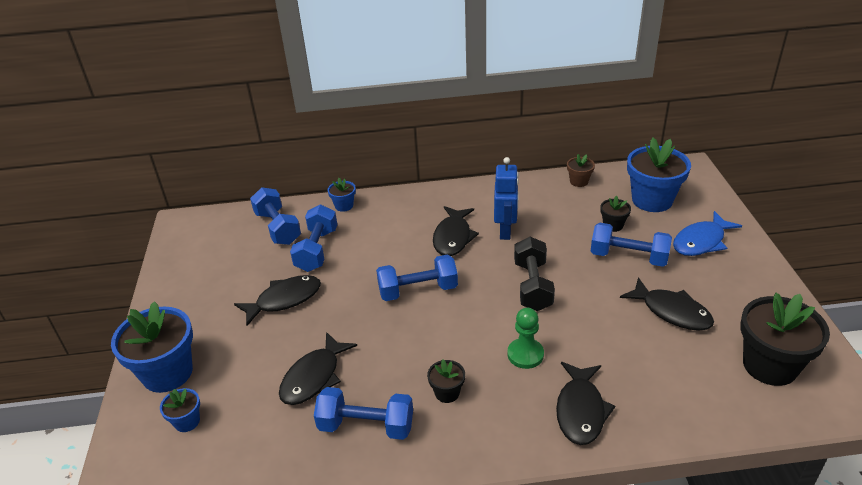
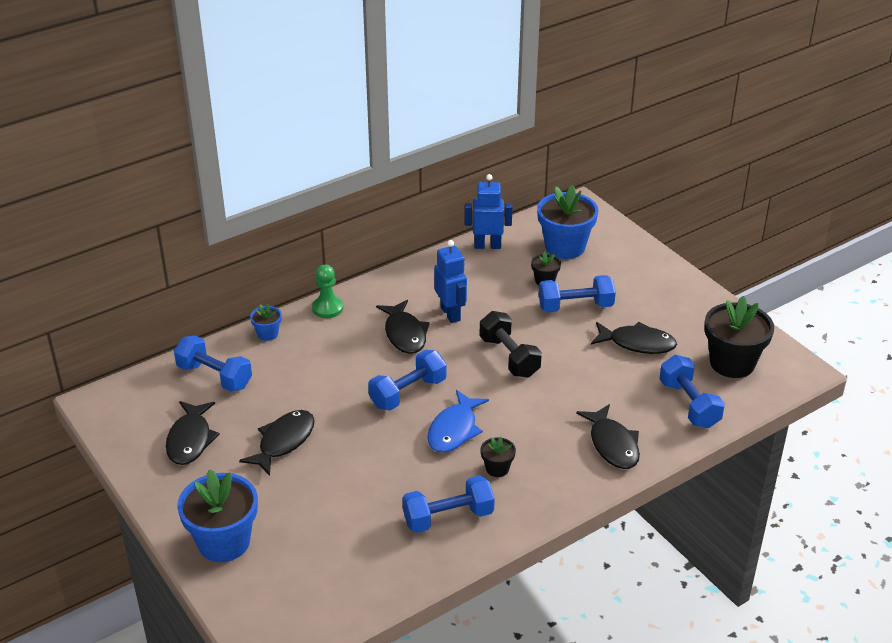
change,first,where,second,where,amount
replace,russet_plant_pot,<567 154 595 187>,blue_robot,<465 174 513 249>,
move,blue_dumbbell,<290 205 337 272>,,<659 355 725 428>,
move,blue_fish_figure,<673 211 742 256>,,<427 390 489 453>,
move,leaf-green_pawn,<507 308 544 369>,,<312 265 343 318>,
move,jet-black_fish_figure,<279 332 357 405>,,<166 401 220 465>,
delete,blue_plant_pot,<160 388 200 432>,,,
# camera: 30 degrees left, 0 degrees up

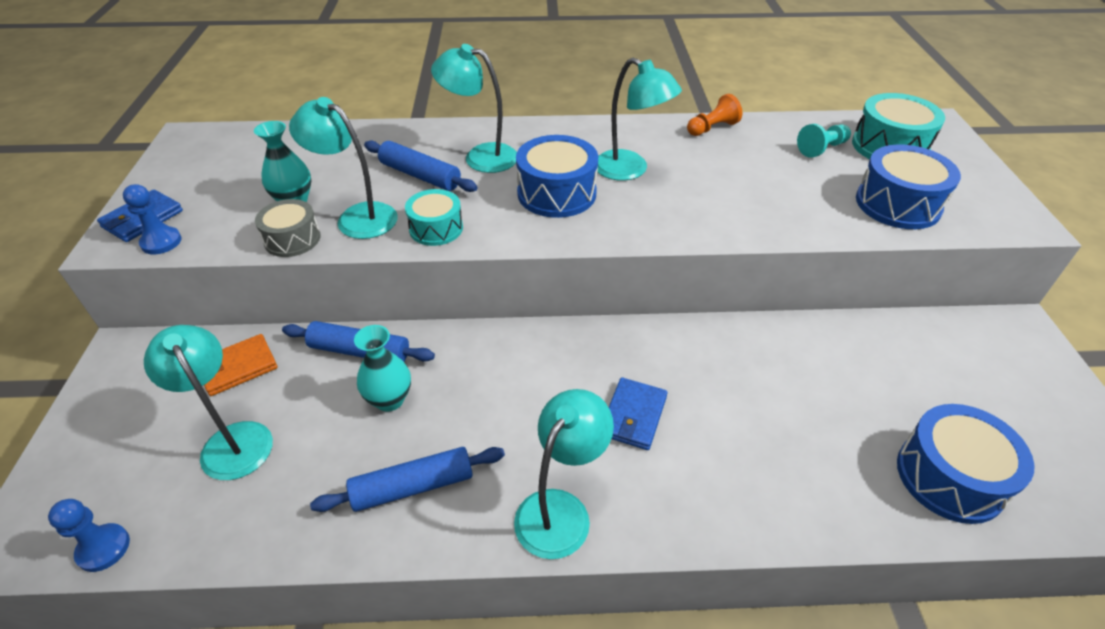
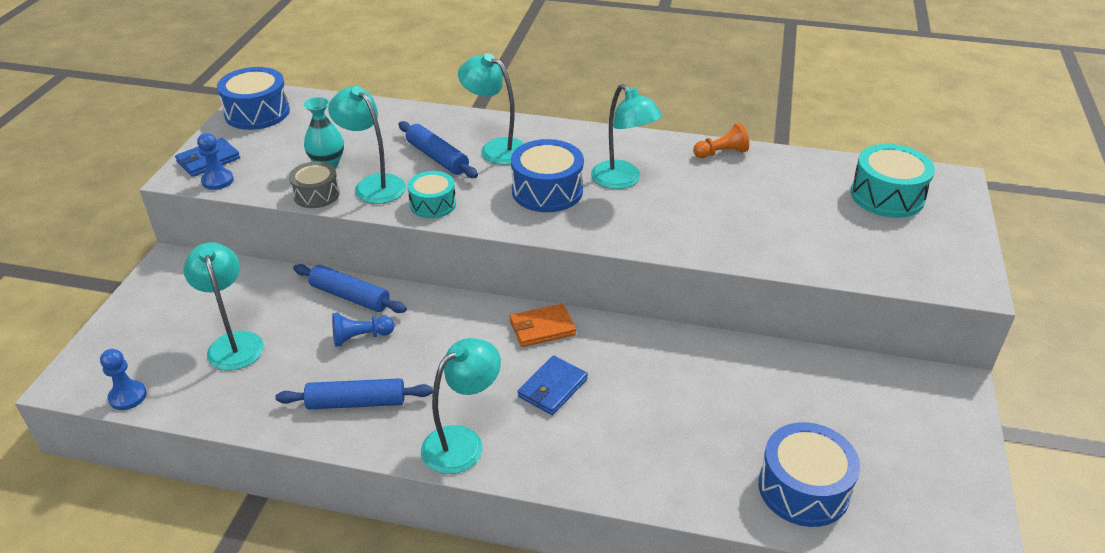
change,first,where,second,where,amount
delete,turquoise_pawn,<797 124 851 158>,,,
move,blue_snare_drum,<856 144 961 229>,,<217 67 290 130>,
replace,turquoise_flower_vase,<354 325 411 412>,blue_pawn,<332 313 394 347>,
move,orange_wallet,<204 334 278 396>,,<510 303 576 347>,
# camera: 15 degrees right, 5 degrees down

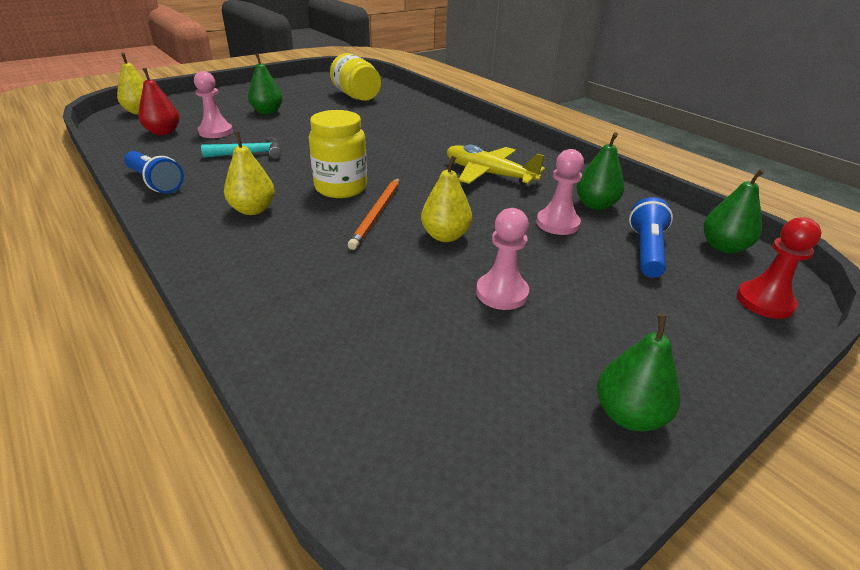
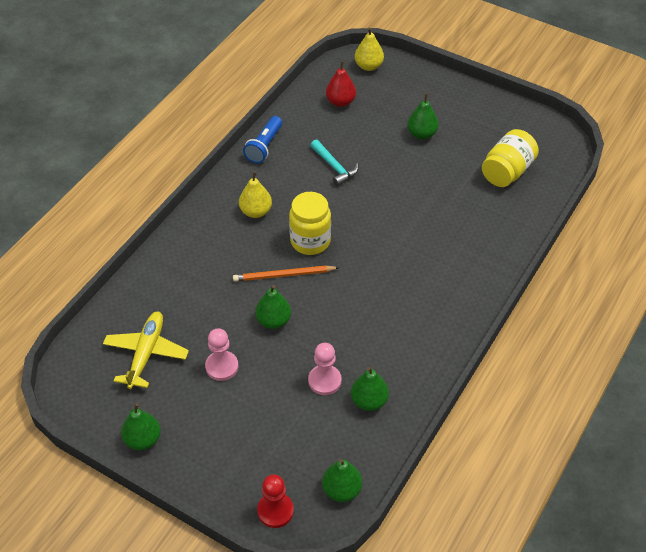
change,first,where,second,where,amount
delete,rosy_pawn,<194 71 233 138>,,,
move,yellow_toy_plane,<447 145 545 185>,,<103 312 189 389>,
recolor,yellow_pear,<421 156 472 242>,leaf-green_pear,<255 285 291 329>,
delete,blue_torch,<629 197 673 278>,,,
# camera: 70 degrees right, 15 degrees up

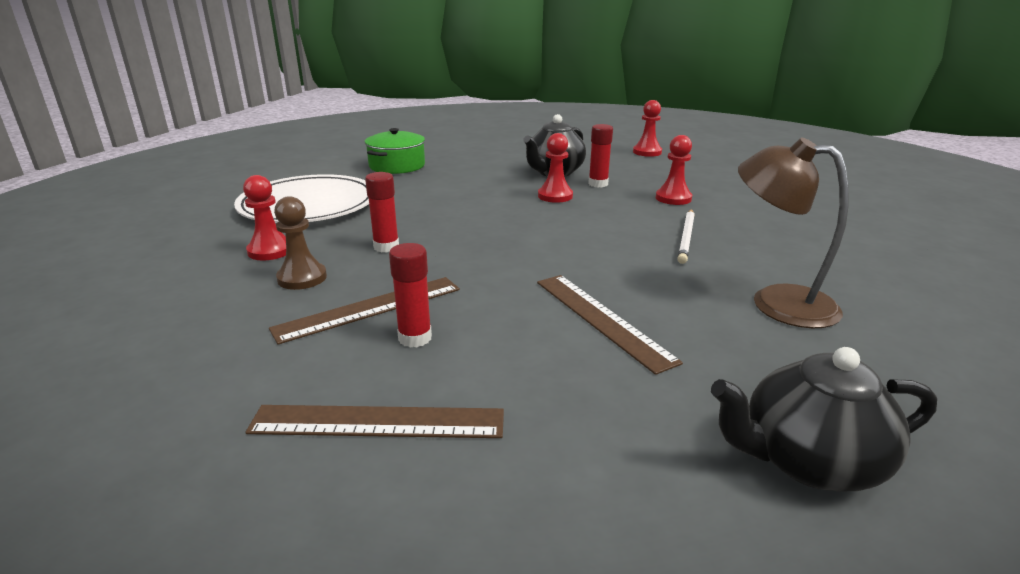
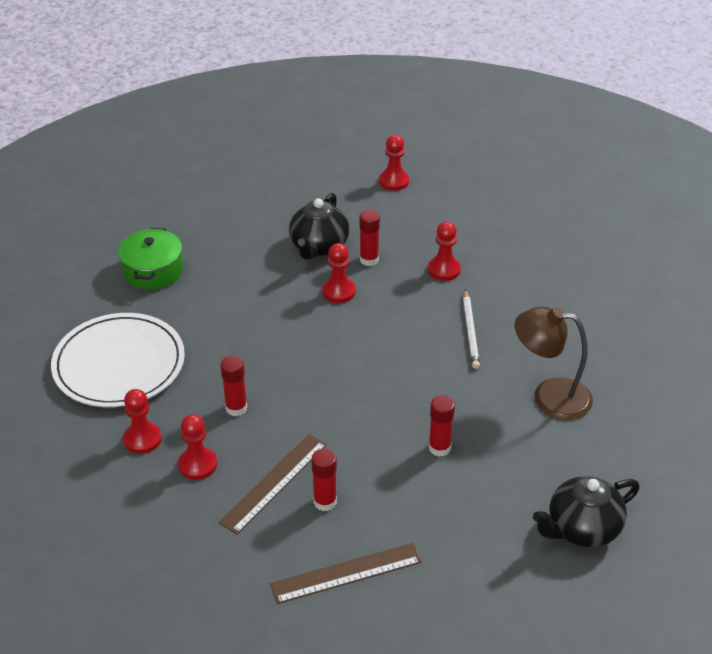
change,first,where,second,where,amount
recolor,russet_pawn,<274 196 327 290>,red_pawn,<178 414 217 480>,
replace,russet_ruler,<537 275 683 375>,red_glue_stick,<428 395 455 457>,
# camera: 20 degrees left, 15 degrees up

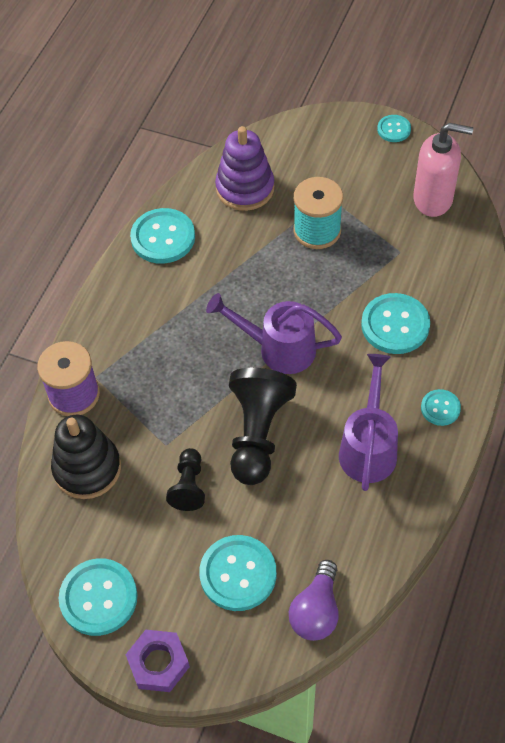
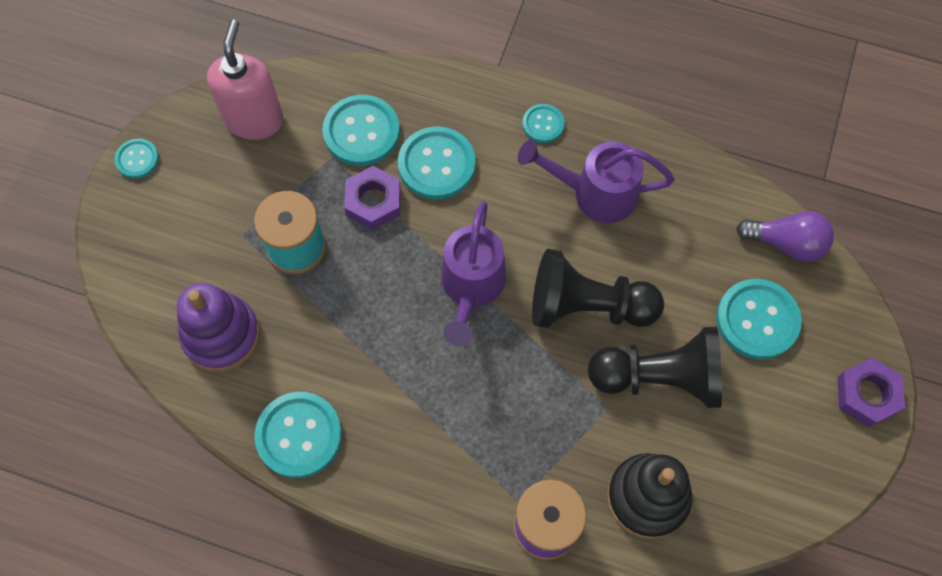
change,first,where,second,where,amount
resize,jet-black_pawn,<166 448 205 511>,,<588 327 722 408>,x1.82
move,turquoise_button,<59 558 137 636>,,<322 95 400 166>,
insert,,,royal_purple_hexagon_nut,<344 166 401 230>,
# camera: 95 degrees left, 10 degrees up

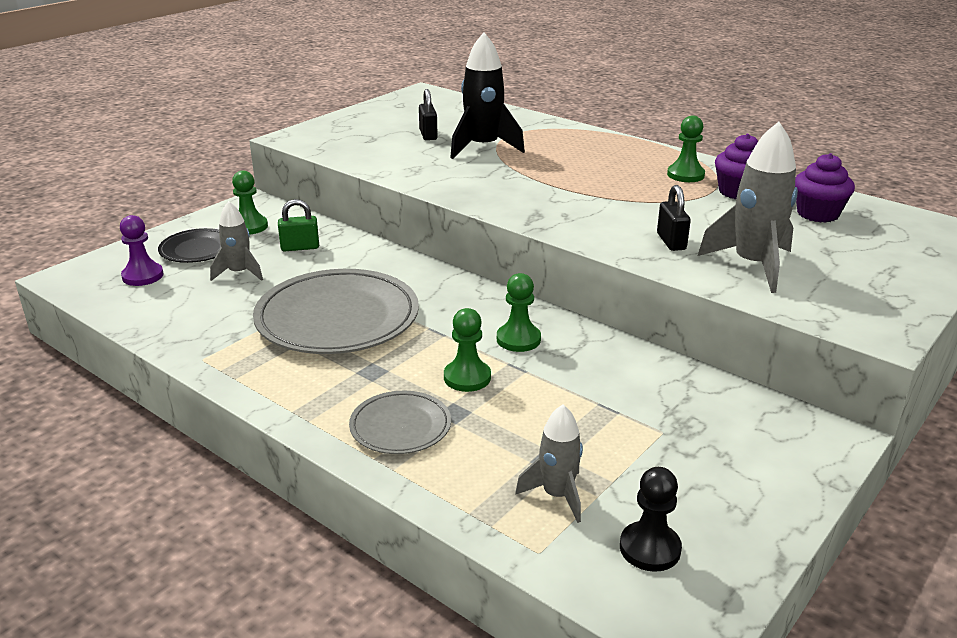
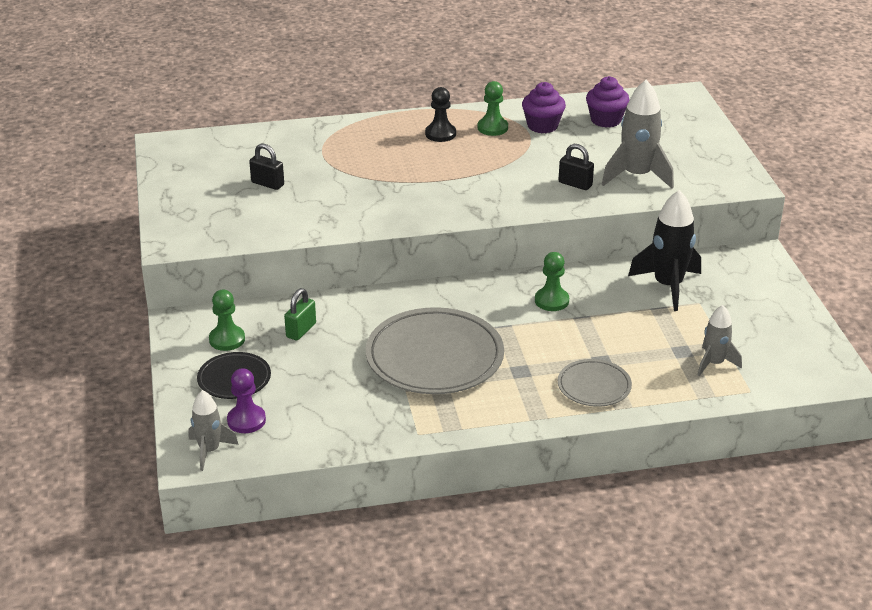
change,first,where,second,where,amount
move,jet-black_spaceship,<450 32 525 159>,,<628 190 701 311>,
move,grey_spaceship,<210 201 263 281>,,<189 390 239 471>,
delete,leaf-green_pawn,<444 308 491 392>,,,
move,jet-black_pawn,<620 467 682 572>,,<425 87 456 142>,
# camera: 50 degrees left, 5 degrees up

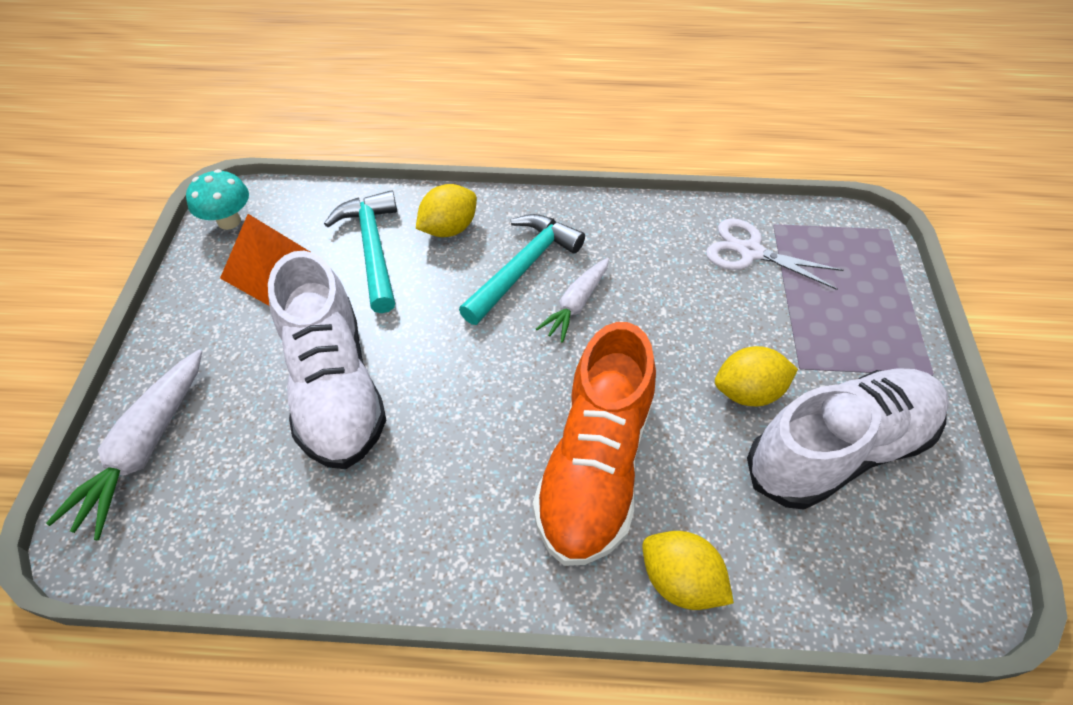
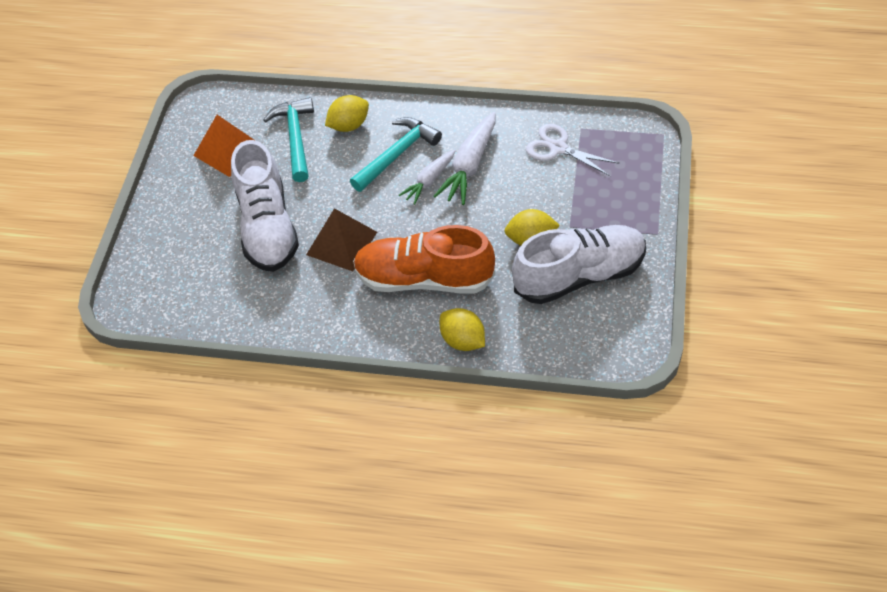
change,first,where,second,where,amount
delete,turquoise_fungus,<186 169 249 230>,,,
rotate,orange_lace-up_shoe,<533 322 656 566>,,<353 225 495 293>,75 degrees clockwise
move,pure_white_toy_carrot,<46 350 202 540>,,<434 112 496 205>,
insert,,,russet_solid_pyramid,<306 208 377 271>,
# camera: 10 degrees right, 0 degrees up

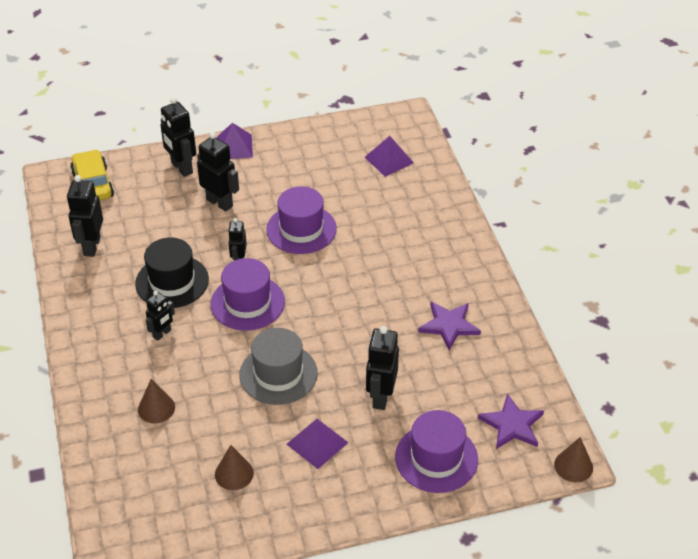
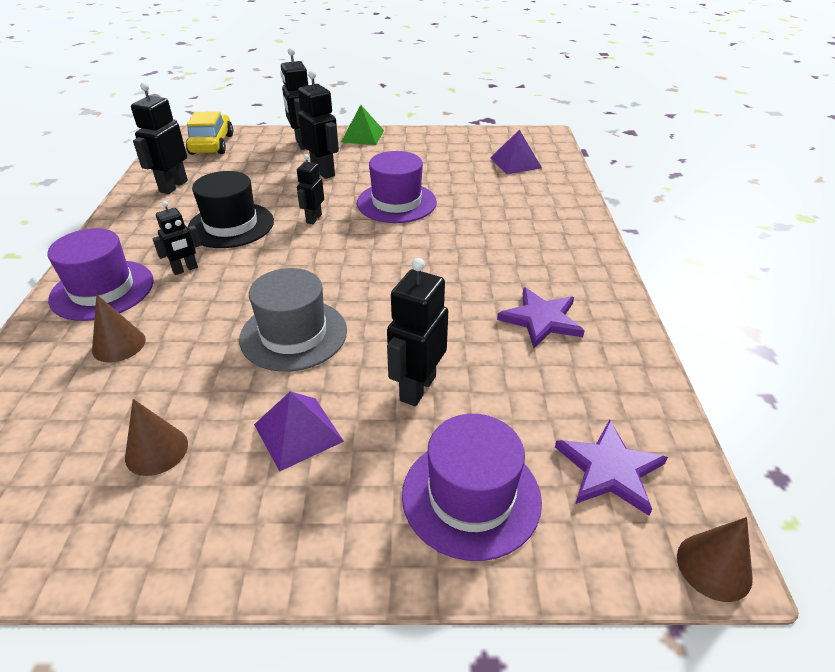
change,first,where,second,where,amount
recolor,royal_purple_solid_pyramid,<217 123 253 159>,leaf-green_solid_pyramid,<341 105 384 145>,
move,royal_purple_tall_hat,<211 258 285 331>,,<47 228 153 321>,
# camera: 15 degrees right, 5 degrees down

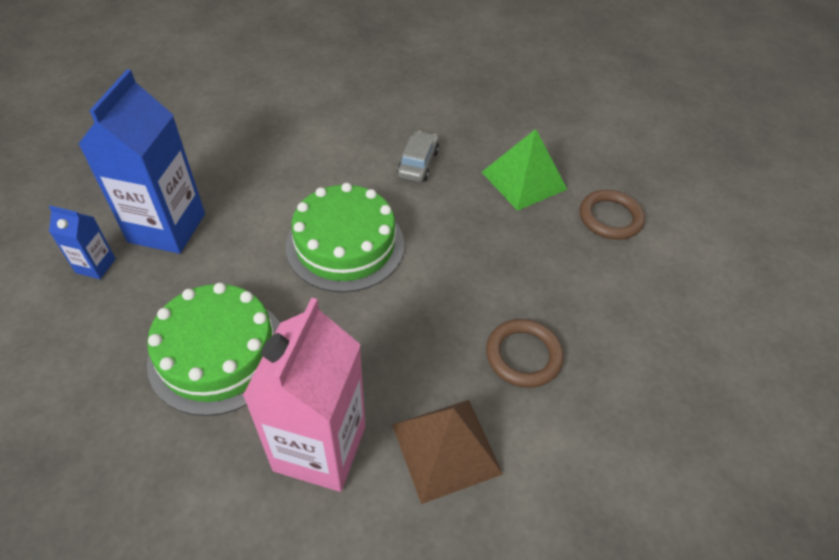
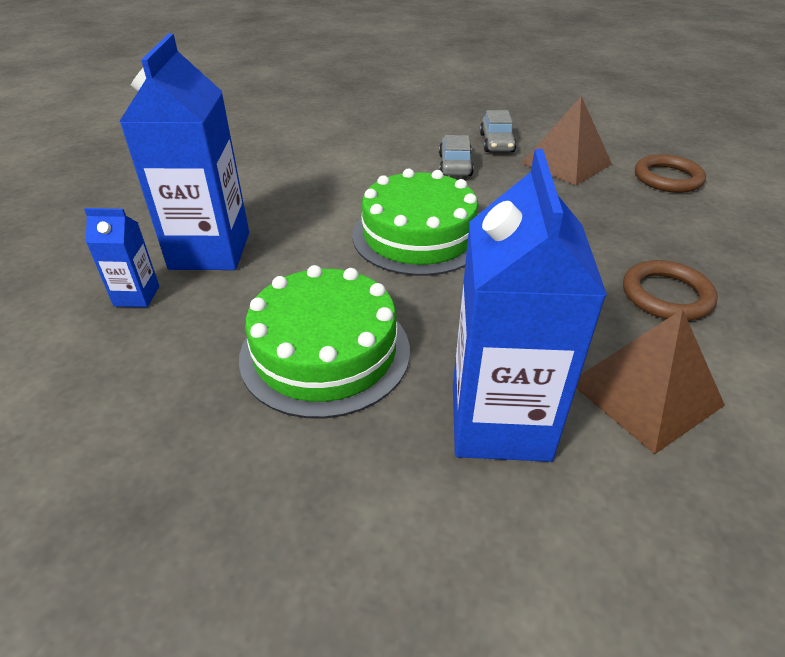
change,first,where,second,where,amount
recolor,leaf-green_solid_pyramid,<482 129 568 211>,russet_solid_pyramid,<522 96 612 185>,
recolor,rosy_juice_carton,<243 298 365 492>,blue_juice_carton,<453 149 607 462>,
insert,,,grey_toy_car,<480 110 517 152>,
# camera: 10 degrees left, 10 degrees down

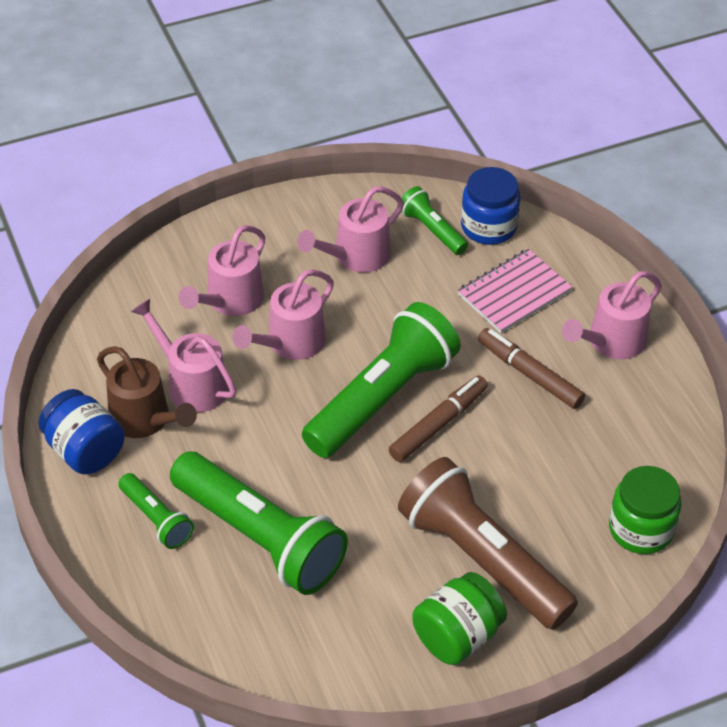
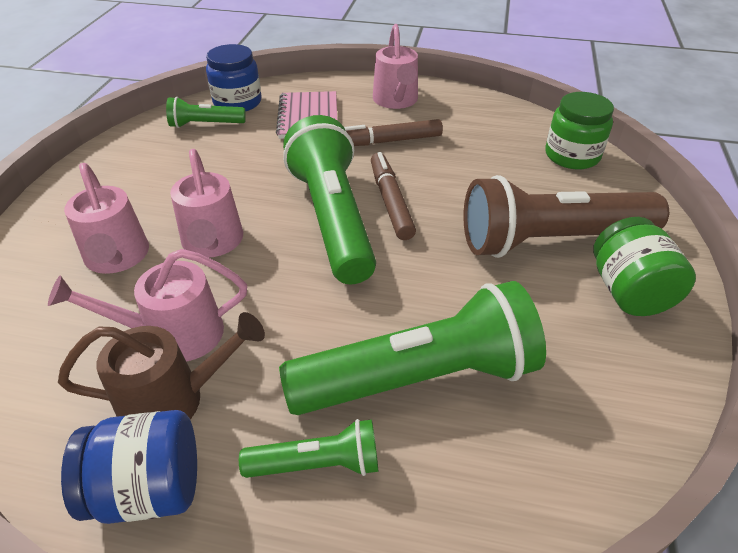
change,first,where,second,where,amount
delete,rosy_sprinkling_can,<297 187 404 273>,,,
# camera: 55 degrees left, 5 degrees down

